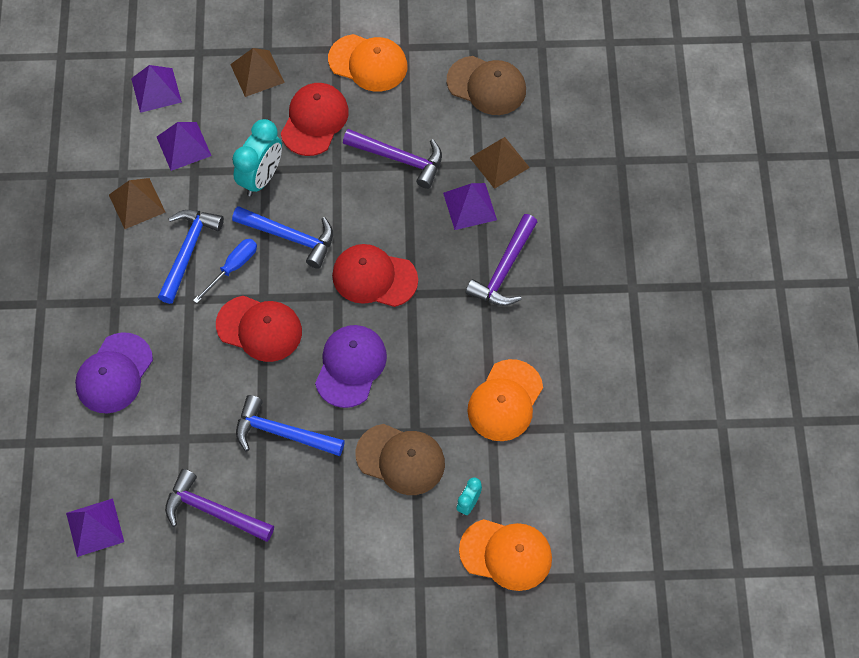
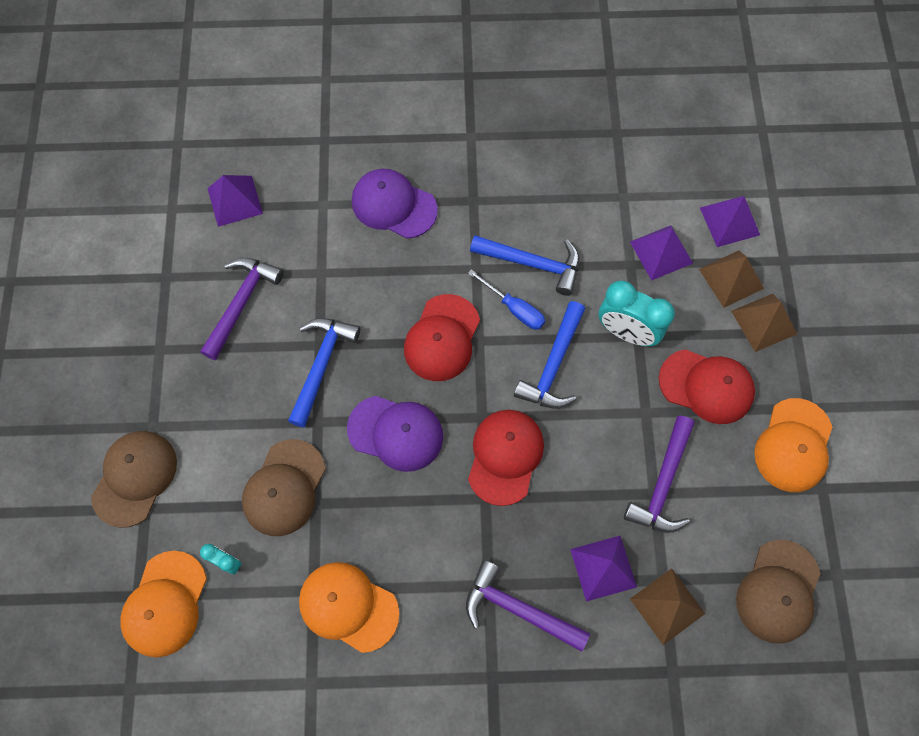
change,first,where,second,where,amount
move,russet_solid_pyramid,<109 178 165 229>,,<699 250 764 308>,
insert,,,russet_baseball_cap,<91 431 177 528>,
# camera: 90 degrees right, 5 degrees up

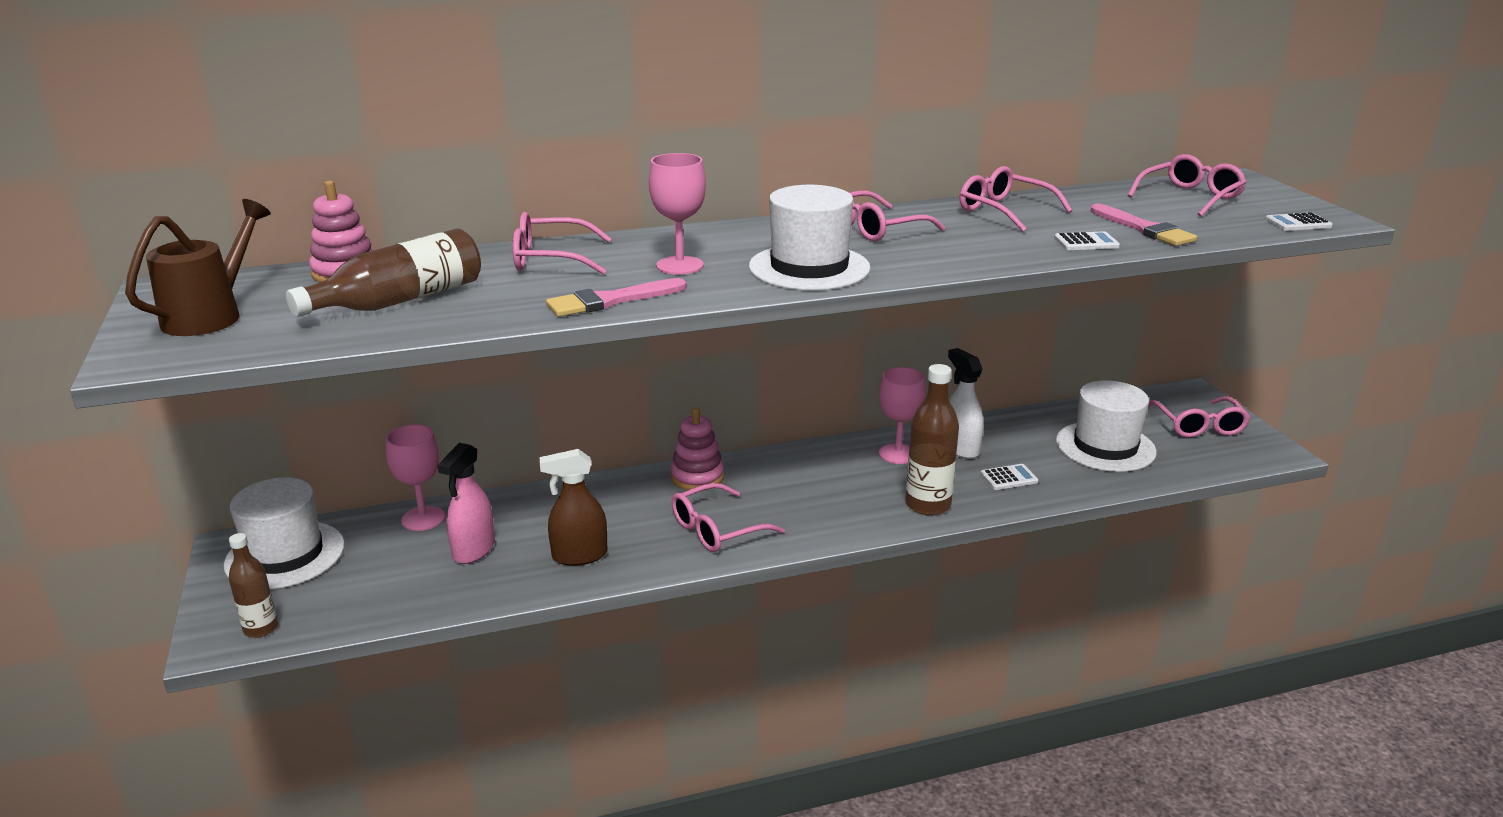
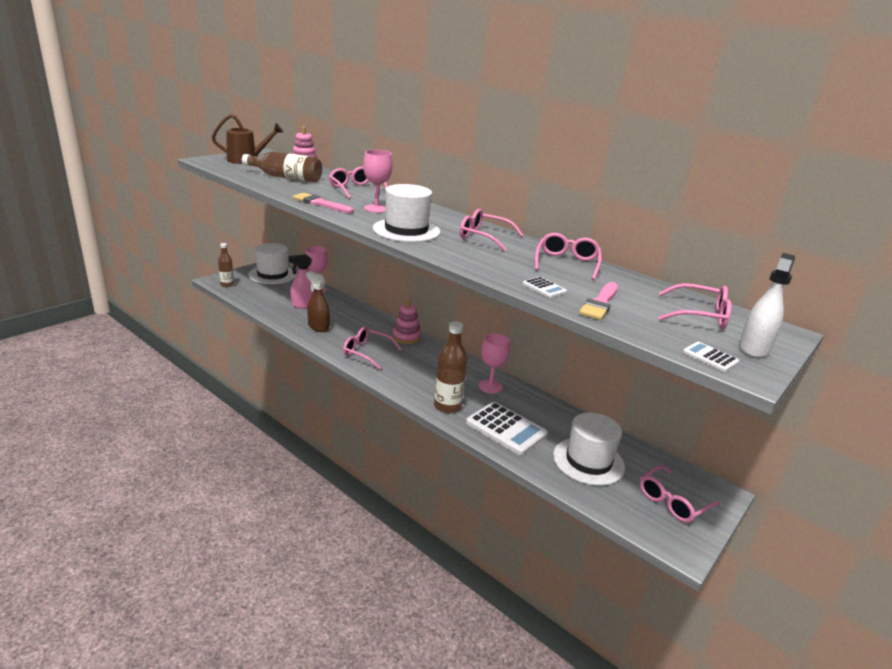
change,first,where,second,where,amount
move,pure_white_spray_cleaner,<948 348 983 459>,,<739 253 795 358>,
resize,pure_white_adding_machine,<980 464 1039 490>,,<466 402 548 455>,x2.17
# camera: 55 degrees right, 0 degrees up

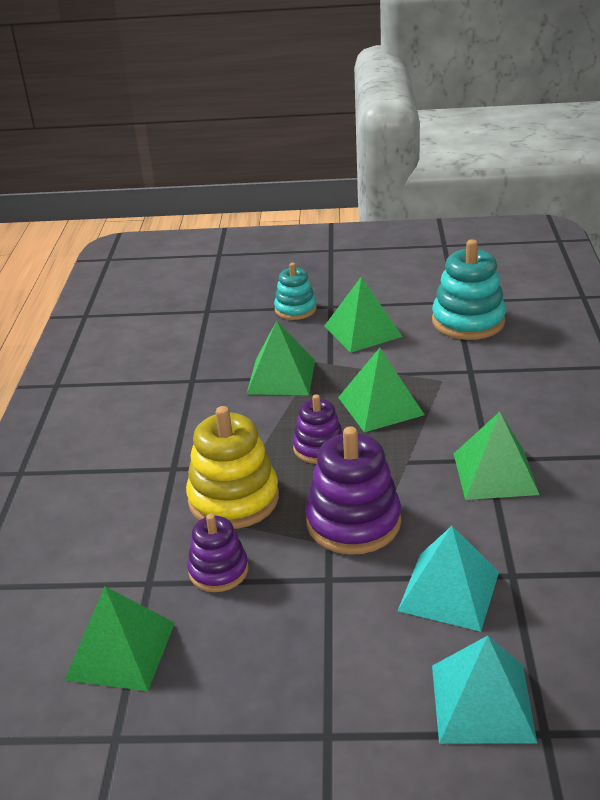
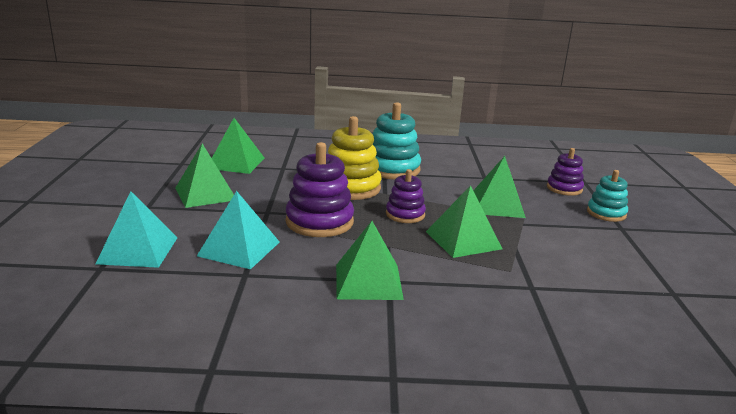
change,first,where,second,where,amount
move,turquoise_ring_stacker,<432 239 506 340>,,<373 103 421 179>,
move,leaf-green_solid_pyramid,<324 277 402 353>,,<175 144 234 208>,
move,royal_purple_ring_stacker,<187 514 248 592>,,<547 148 584 196>,
# camera: 85 degrees right, 10 degrees down

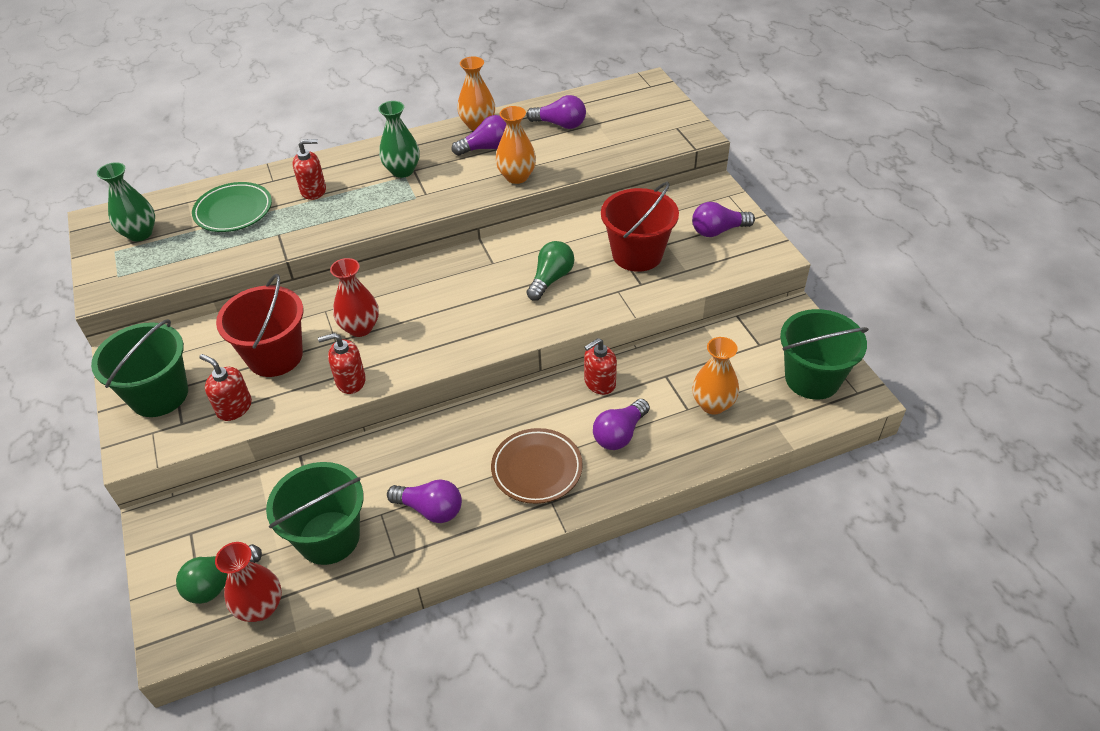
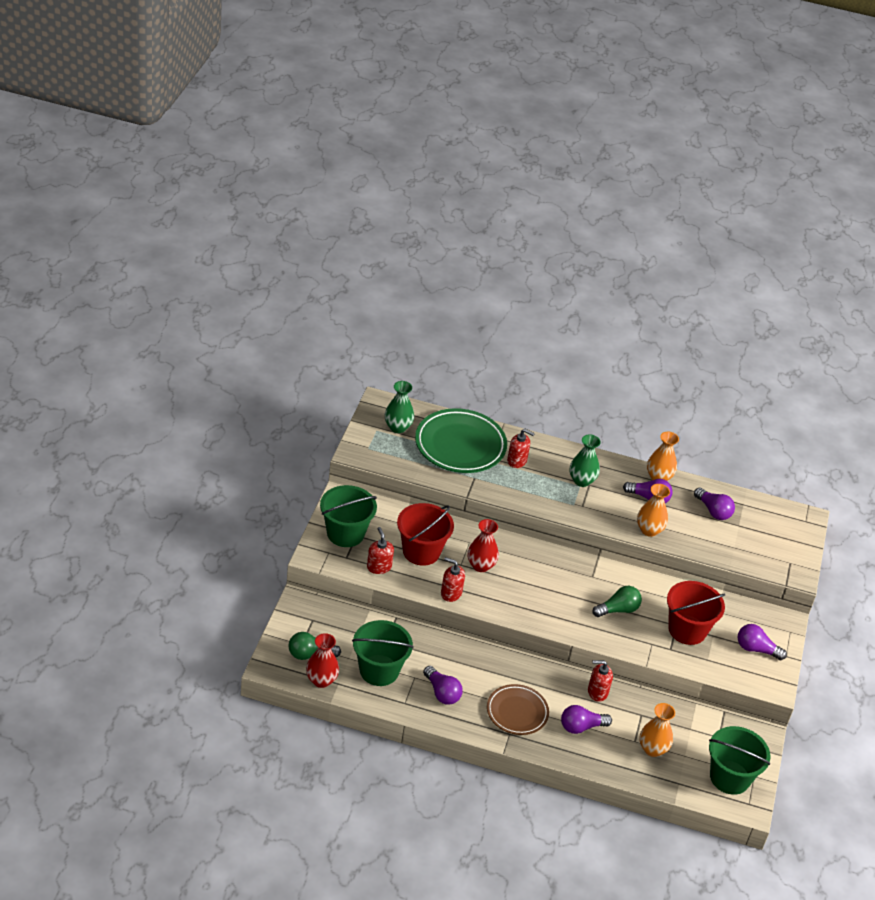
change,first,where,second,where,amount
resize,leaf-green_flat_dish,<192 182 272 232>,,<415 408 507 473>,x1.63
# camera: 30 degrees right, 5 degrees down

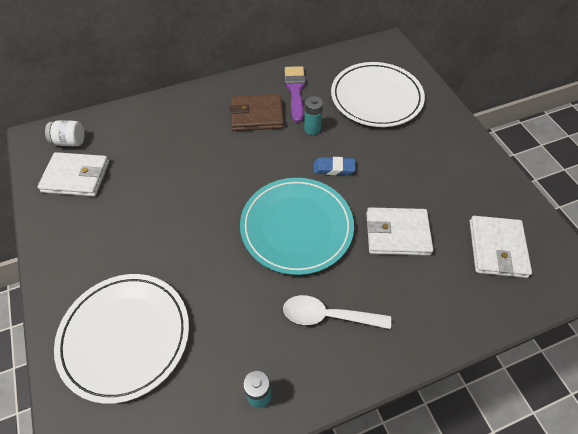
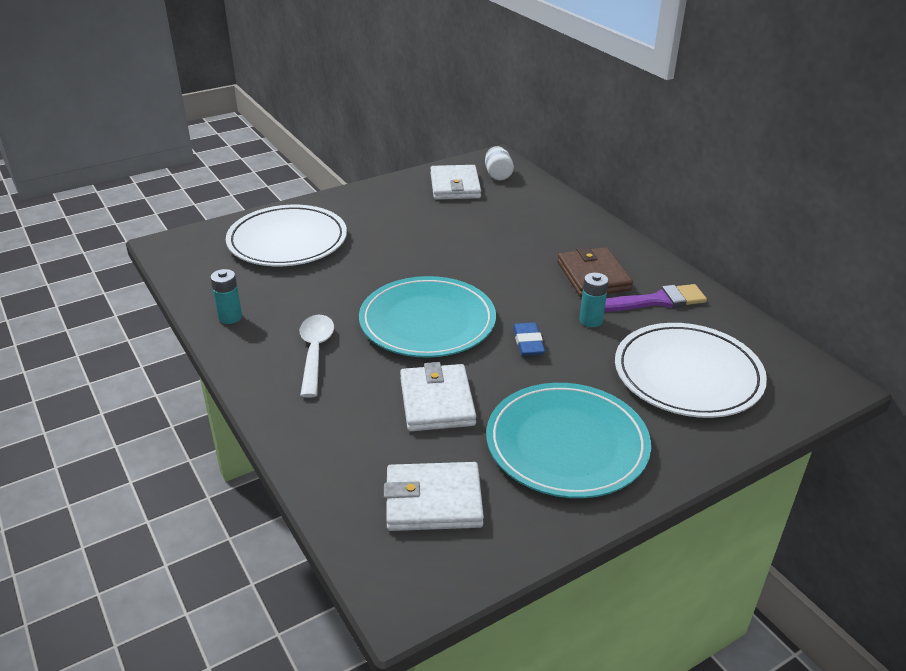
change,first,where,second,where,amount
insert,,,turquoise_flat_dish,<486 383 651 498>,
# camera: 80 degrees right, 20 degrees down

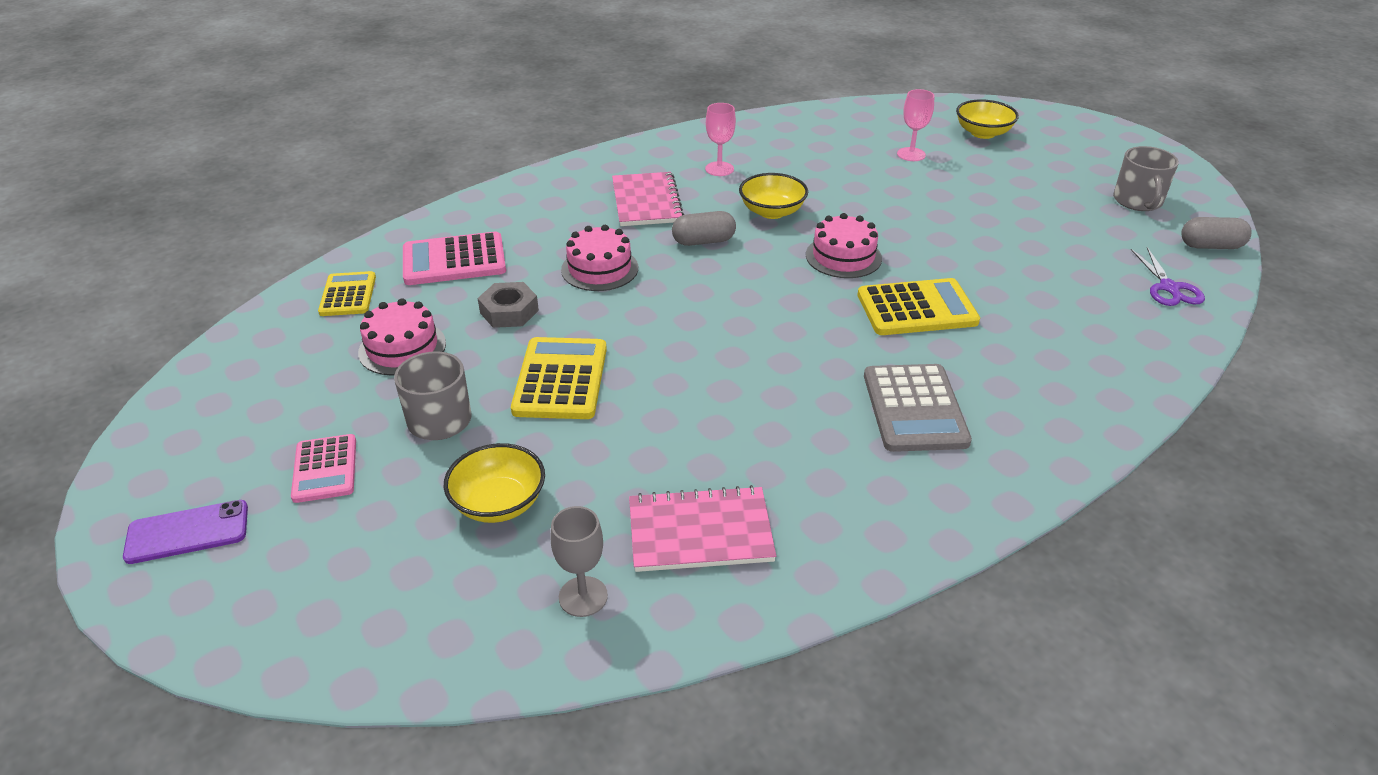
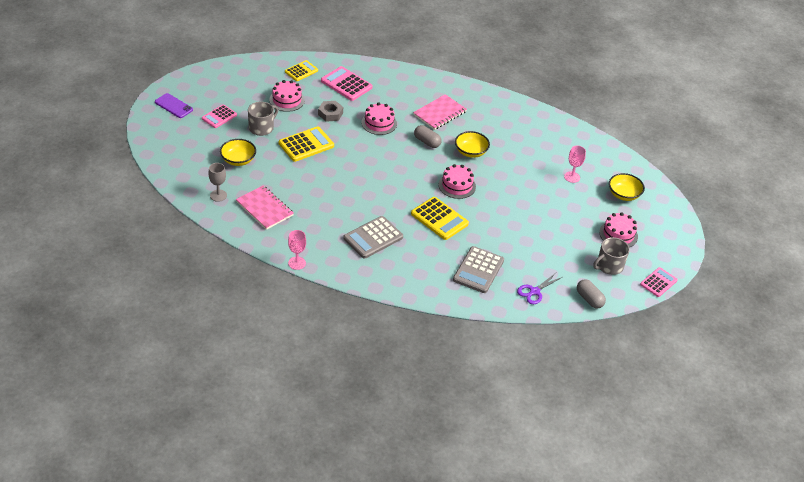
change,first,where,second,where,amount
move,rosy_chalice,<705 103 736 176>,,<288 230 306 270>,
insert,,,rosy_layer_cake,<599 212 638 247>,
insert,,,grey_adding_machine,<453 246 504 293>,
insert,,,rosy_adding_machine,<640 267 678 297>,
# camera: 50 degrees right, 5 degrees up

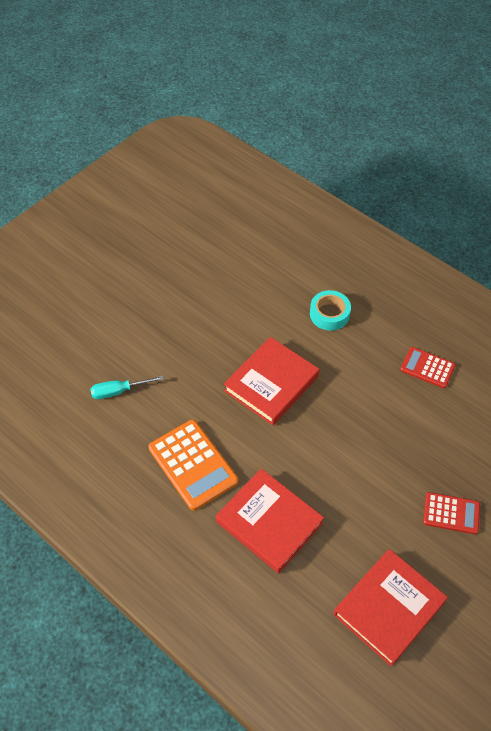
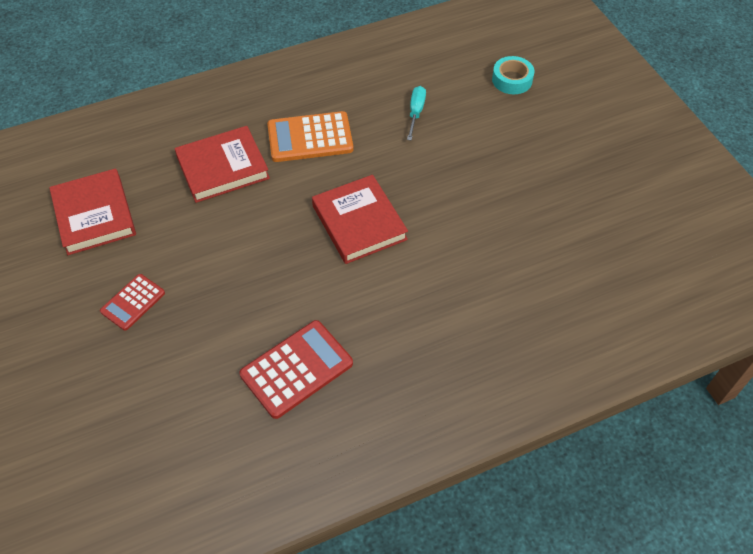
change,first,where,second,where,amount
move,turquoise_roll_of_tape,<310 290 351 331>,,<492 56 534 94>,
resize,red_adding_machine,<400 347 456 388>,,<239 320 353 419>,x1.66
# camera: 115 degrees right, 0 degrees up

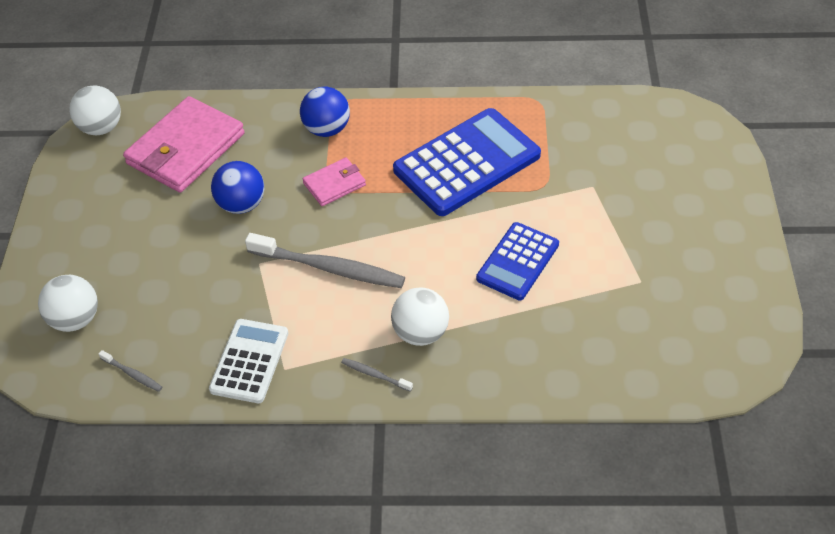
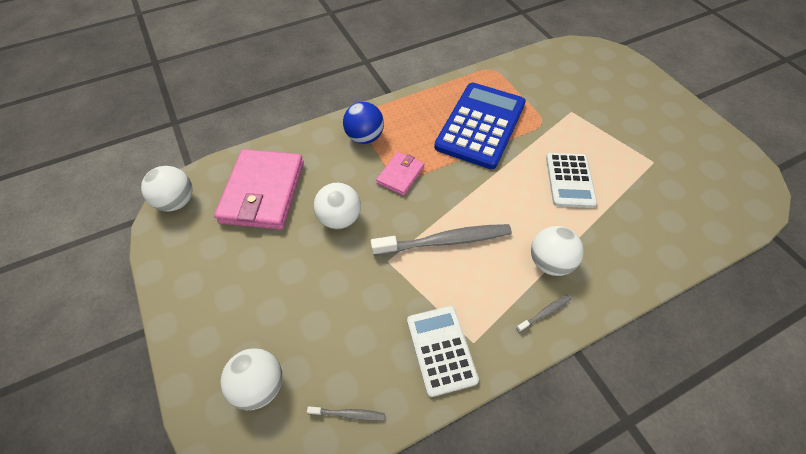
change,first,where,second,where,amount
recolor,blue_play_ball,<211 161 264 214>,pure_white_play_ball,<314 183 361 229>,
recolor,blue_adding_machine,<476 222 559 300>,pure_white_adding_machine,<546 153 597 208>,
rotate,grey_tooth_brush,<341 358 413 392>,,<516 295 572 332>,150 degrees clockwise
# camera: 30 degrees left, 5 degrees up

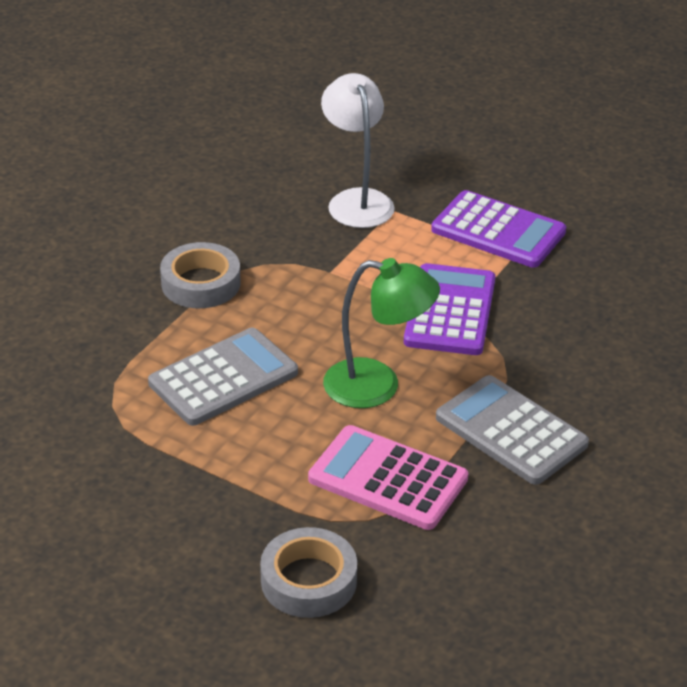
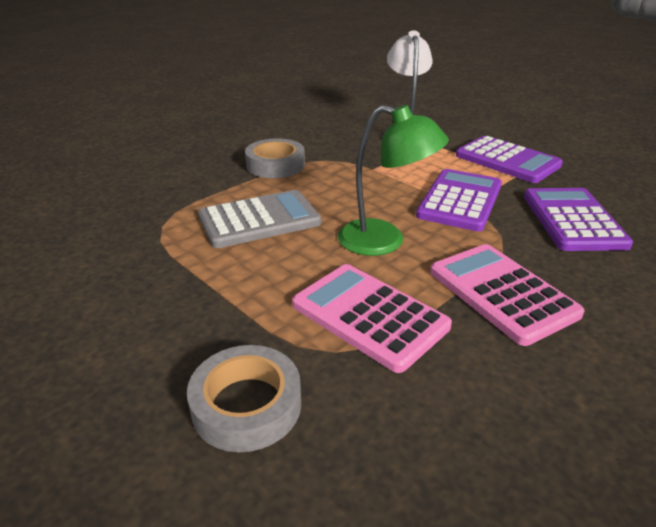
change,first,where,second,where,amount
recolor,grey_adding_machine,<436 375 589 485>,rosy_adding_machine,<430 244 585 346>,
insert,,,royal_purple_adding_machine,<524 188 633 251>,
# camera: 15 degrees right, 5 degrees down

